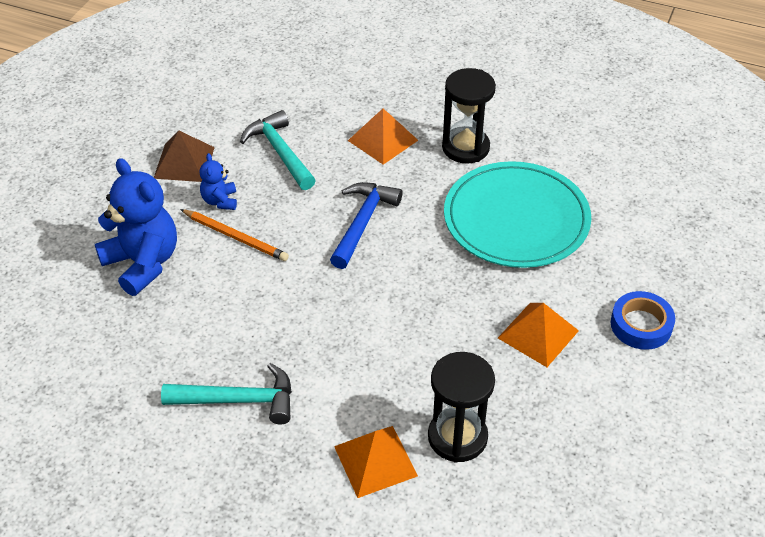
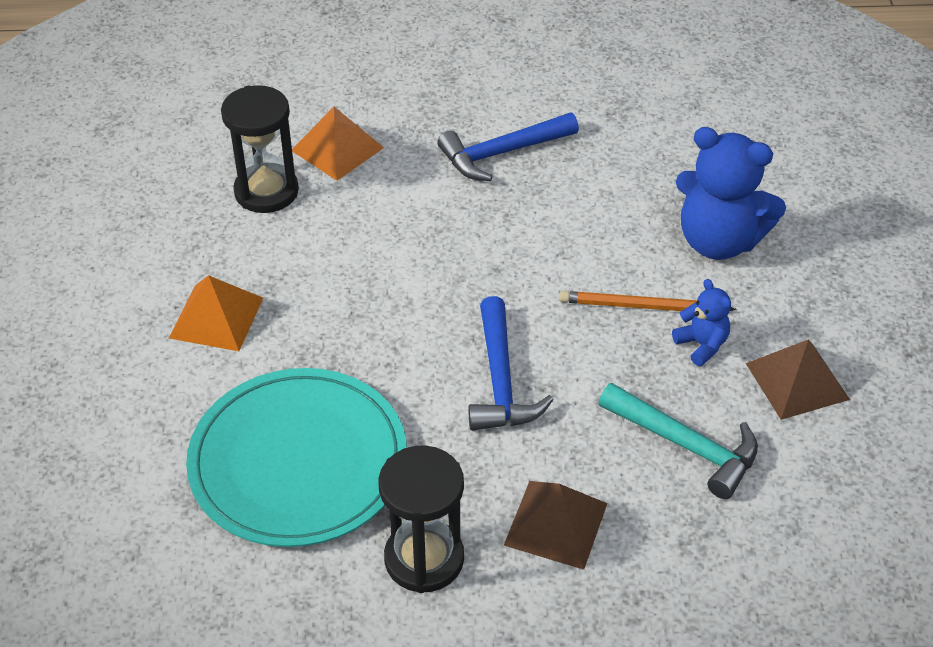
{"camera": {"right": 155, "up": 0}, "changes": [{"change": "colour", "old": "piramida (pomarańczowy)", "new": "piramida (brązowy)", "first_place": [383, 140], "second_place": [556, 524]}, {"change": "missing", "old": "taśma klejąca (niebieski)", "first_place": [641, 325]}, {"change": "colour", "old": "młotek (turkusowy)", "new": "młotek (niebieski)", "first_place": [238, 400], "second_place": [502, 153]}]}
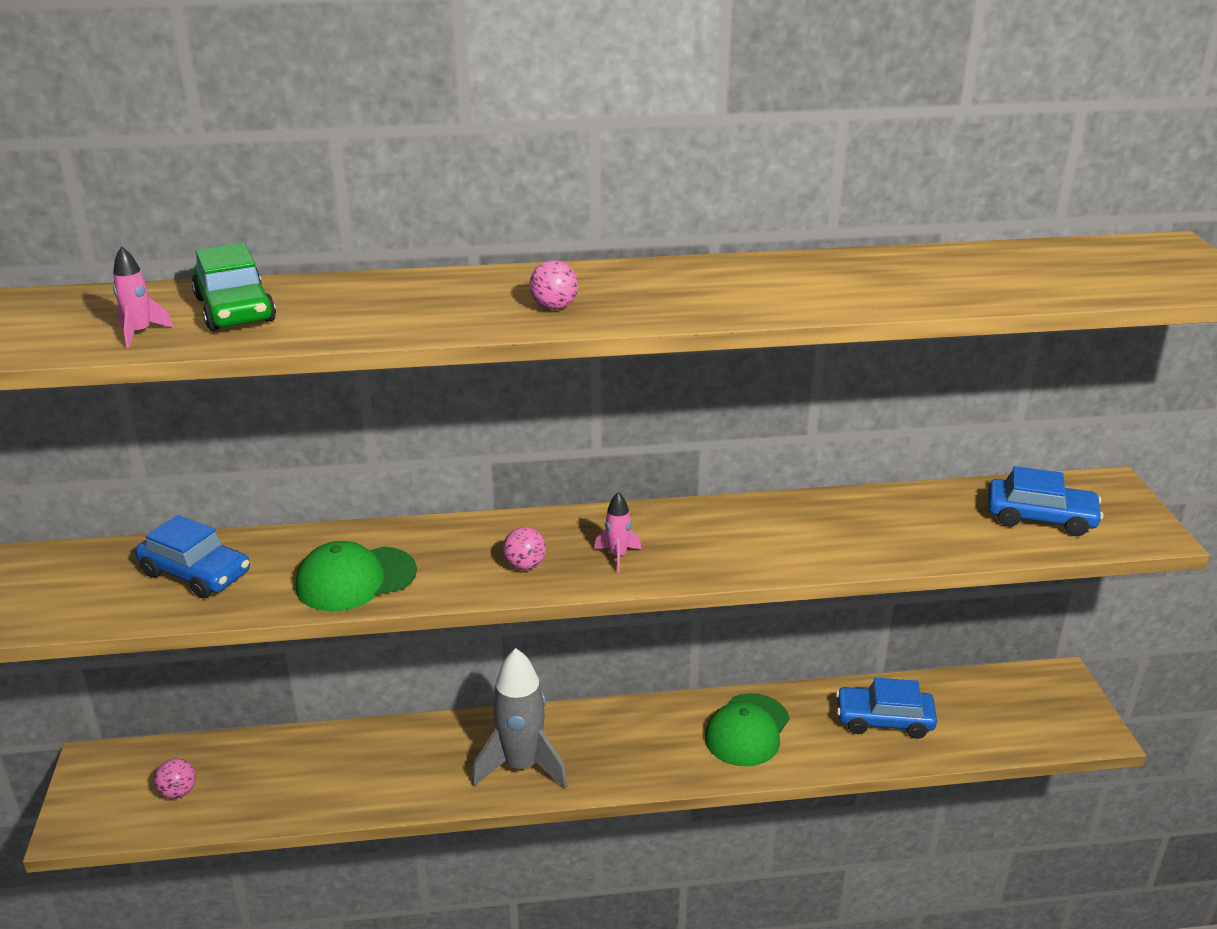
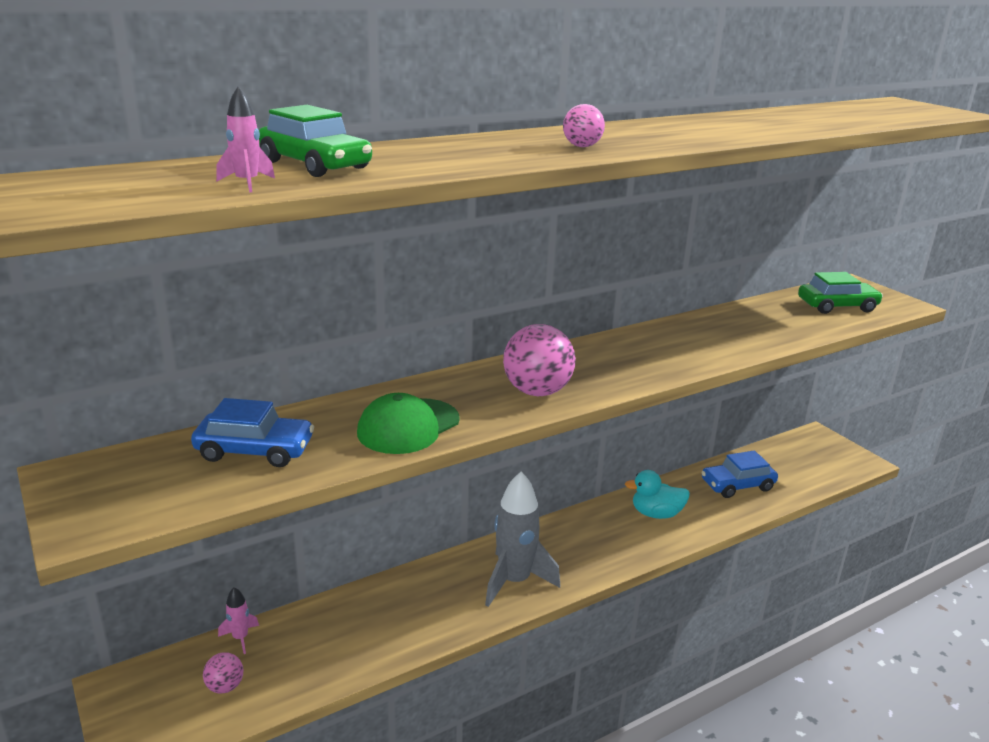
{"camera": {"right": -25, "up": -5}, "changes": [{"change": "colour", "old": "samochód (niebieski)", "new": "samochód (zielony)", "first_place": [1040, 518], "second_place": [837, 306]}, {"change": "relocated", "old": "rakieta (różowy)", "first_place": [617, 556], "second_place": [240, 638]}, {"change": "size", "old": "piłka (różowy)", "first_place": [525, 565], "second_place": [537, 392], "factor": 1.94}, {"change": "exchanged", "old": "czapka (zielony)", "new": "kaczka (turkusowy)", "first_place": [747, 730], "second_place": [656, 514]}]}
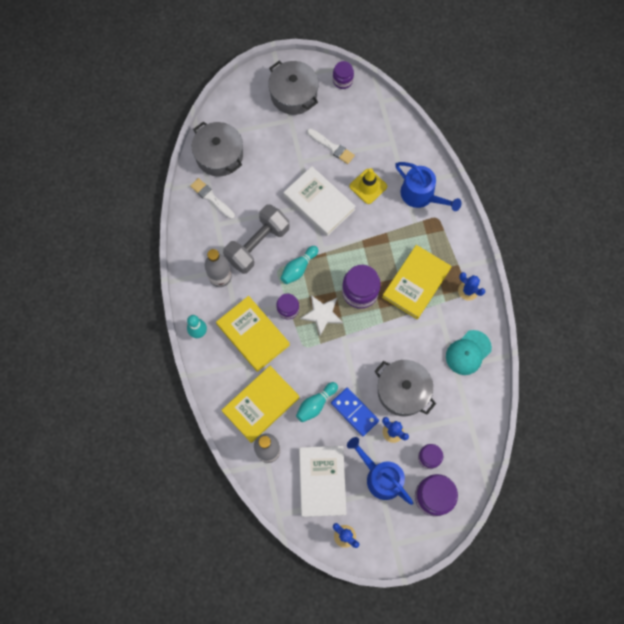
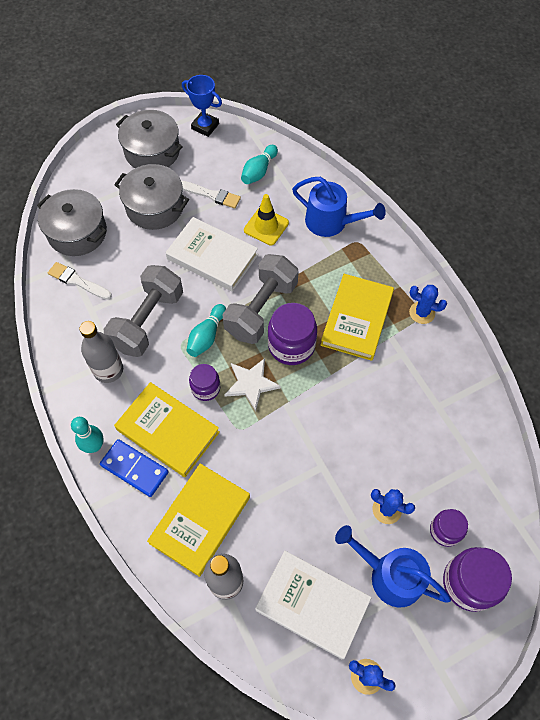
{"camera": {"right": -15, "up": -10}, "changes": [{"change": "exchanged", "old": "słoik (fioletowy)", "new": "puchar (niebieski)", "first_place": [342, 80], "second_place": [205, 126]}, {"change": "missing", "old": "czapka (turkusowy)", "first_place": [468, 352]}, {"change": "relocated", "old": "garnek (szary)", "first_place": [403, 391], "second_place": [155, 207]}, {"change": "relocated", "old": "kręgiel (turkusowy)", "first_place": [316, 404], "second_place": [259, 171]}, {"change": "relocated", "old": "kostka domina (niebieski)", "first_place": [354, 412], "second_place": [134, 469]}, {"change": "spun", "old": "książka (biały)", "first_place": [322, 481], "second_place": [312, 604], "degrees": -45}, {"change": "appeared", "new": "hantel (szary)", "second_place": [261, 309]}]}
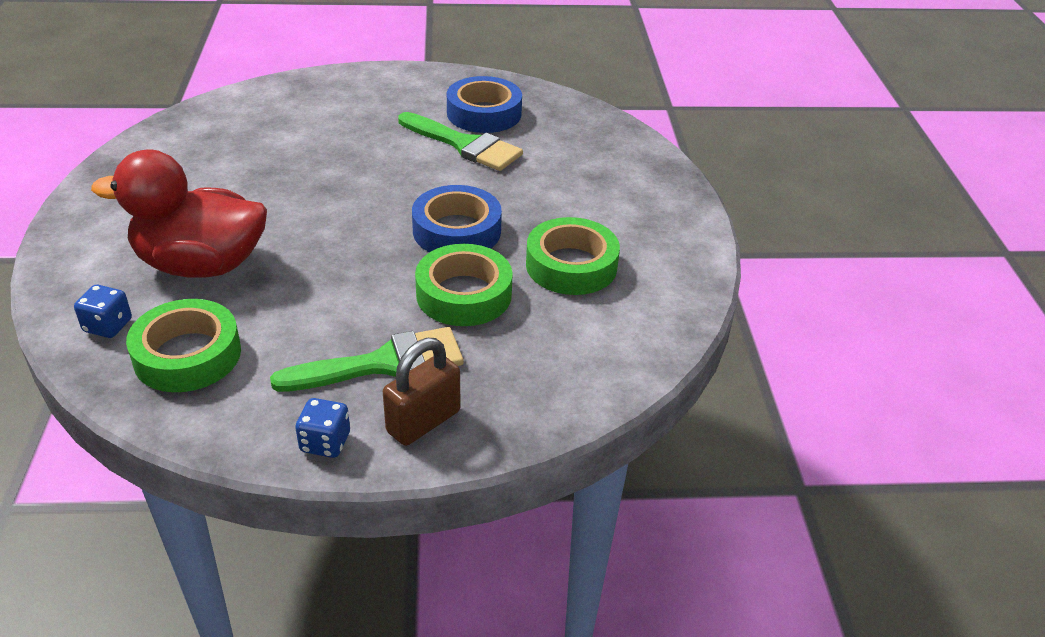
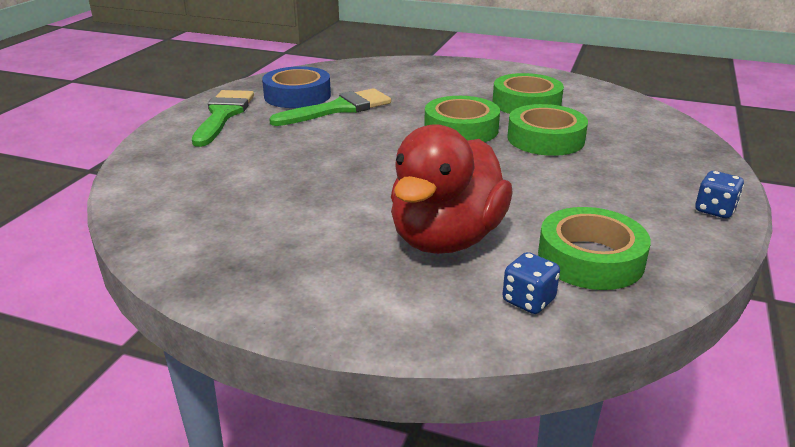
{"camera": {"right": -65, "up": -10}, "changes": [{"change": "colour", "old": "taśma klejąca (niebieski)", "new": "taśma klejąca (zielony)", "first_place": [457, 231], "second_place": [461, 129]}, {"change": "relocated", "old": "pędzel (zielony)", "first_place": [383, 363], "second_place": [223, 115]}, {"change": "missing", "old": "kłódka (brązowy)", "first_place": [423, 421]}]}
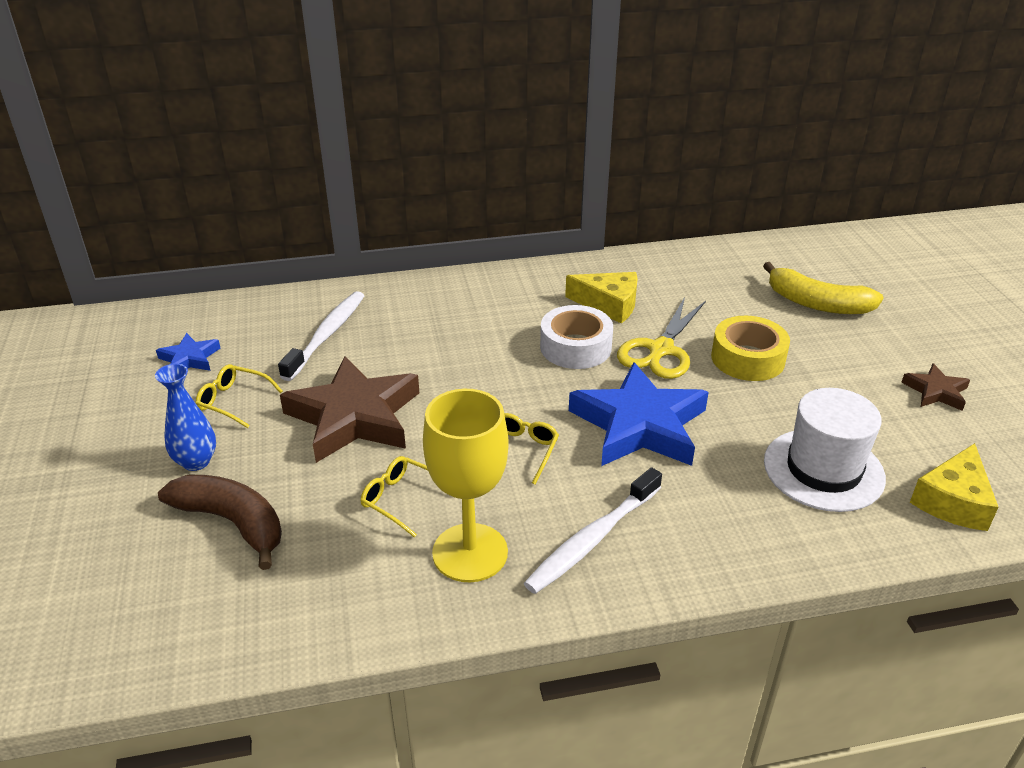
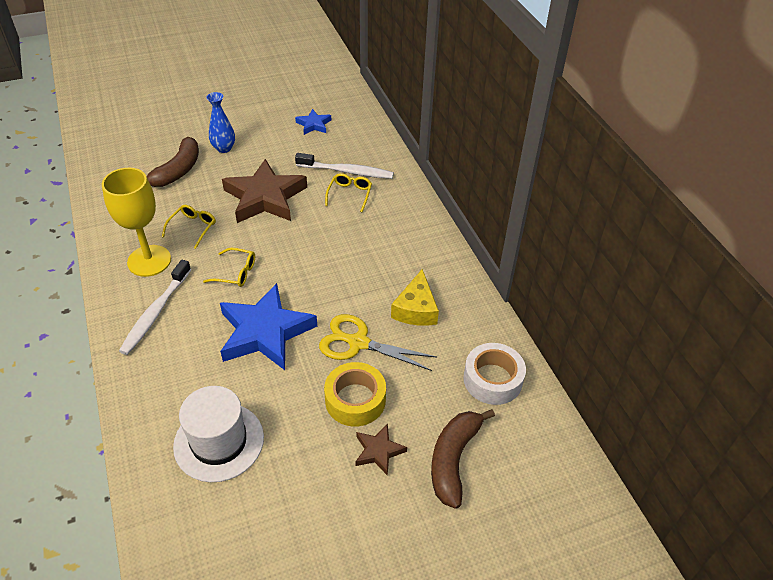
{"camera": {"right": 80, "up": 10}, "changes": [{"change": "colour", "old": "banan (żółty)", "new": "banan (brązowy)", "first_place": [817, 303], "second_place": [454, 460]}, {"change": "relocated", "old": "taśma klejąca (biały)", "first_place": [575, 347], "second_place": [492, 379]}, {"change": "relocated", "old": "gwiazda (brązowy)", "first_place": [935, 391], "second_place": [378, 451]}, {"change": "relocated", "old": "okulary (żółty)", "first_place": [233, 401], "second_place": [349, 194]}, {"change": "missing", "old": "ser (żółty)", "first_place": [953, 501]}, {"change": "spun", "old": "szczoteczka do zębów (biały)", "first_place": [592, 539], "second_place": [156, 312], "degrees": -105}]}
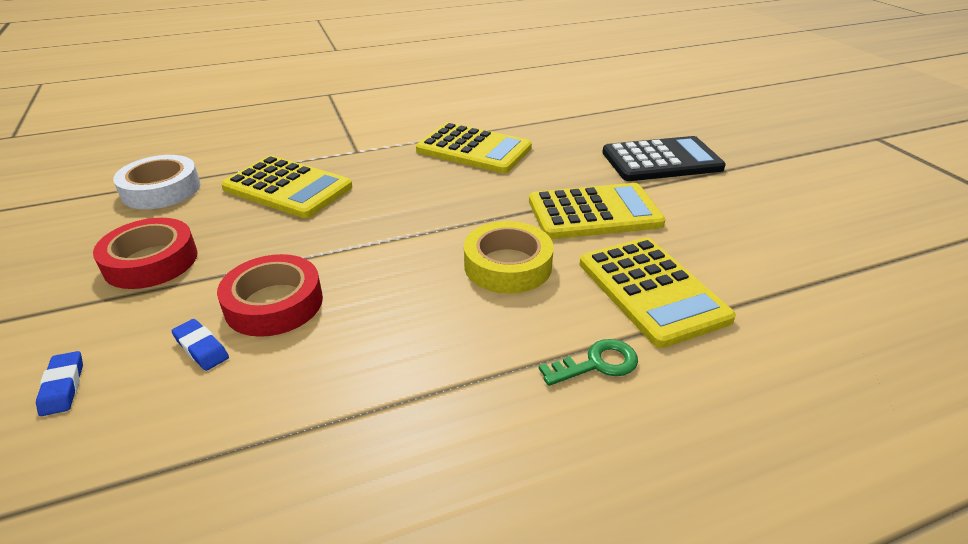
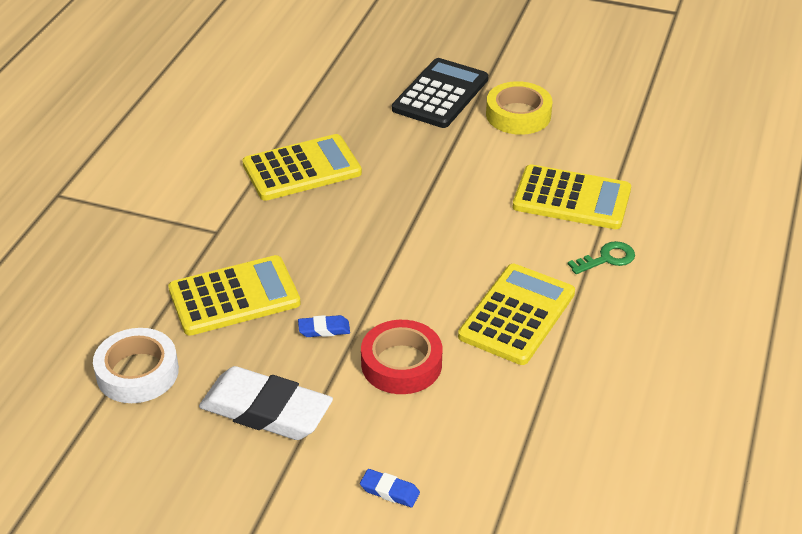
{"camera": {"right": -50, "up": 5}, "changes": [{"change": "relocated", "old": "kalkulator (żółty)", "first_place": [594, 213], "second_place": [517, 315]}, {"change": "exchanged", "old": "taśma klejąca (czerwony)", "new": "gumka do mazania (biały)", "first_place": [151, 261], "second_place": [266, 410]}, {"change": "relocated", "old": "taśma klejąca (żółty)", "first_place": [508, 265], "second_place": [518, 115]}, {"change": "relocated", "old": "gumka do mazania (niebieski)", "first_place": [201, 348], "second_place": [324, 329]}, {"change": "spun", "old": "klucz (zielony)", "first_place": [597, 364], "second_place": [607, 258], "degrees": 45}]}
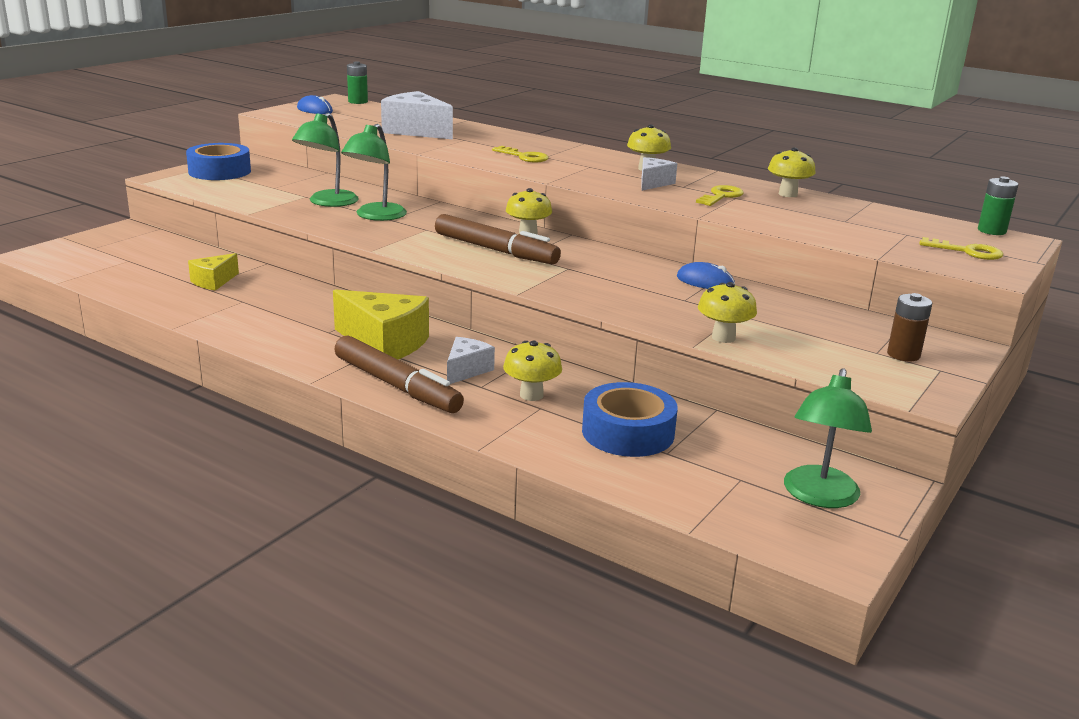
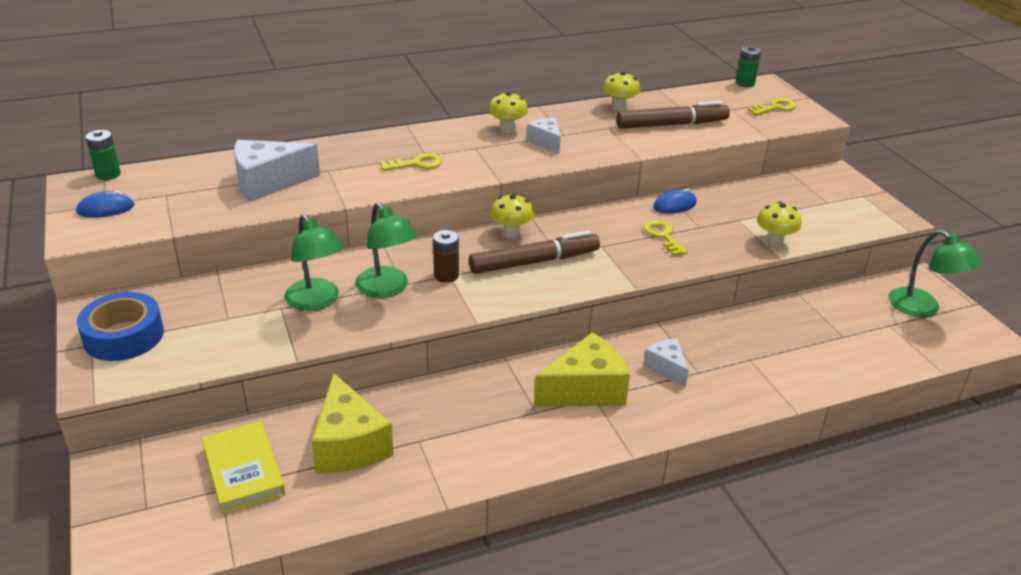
{"camera": {"right": -55, "up": 10}, "changes": [{"change": "relocated", "old": "klucz (żółty)", "first_place": [721, 196], "second_place": [663, 236]}, {"change": "size", "old": "ser (żółty)", "first_place": [213, 282], "second_place": [349, 445], "factor": 1.78}, {"change": "relocated", "old": "bateria (brązowy)", "first_place": [903, 355], "second_place": [446, 275]}, {"change": "relocated", "old": "flamaster (brązowy)", "first_place": [396, 386], "second_place": [671, 125]}, {"change": "missing", "old": "grzyb (żółty)", "first_place": [531, 395]}, {"change": "missing", "old": "taśma klejąca (niebieski)", "first_place": [628, 432]}, {"change": "appeared", "new": "książka (żółty)", "second_place": [243, 471]}]}
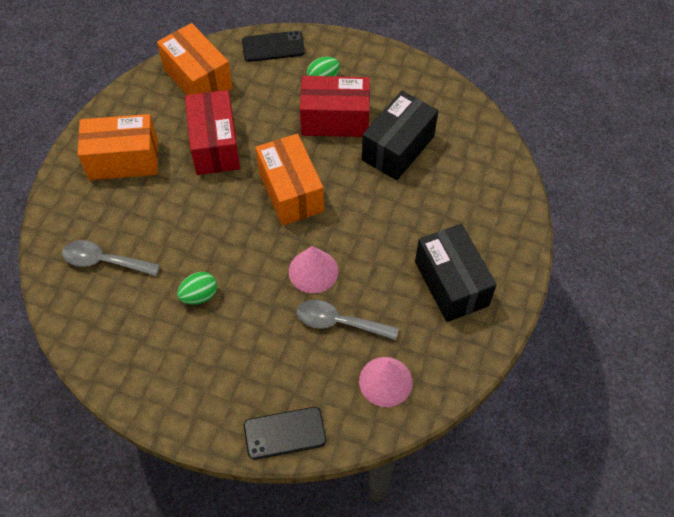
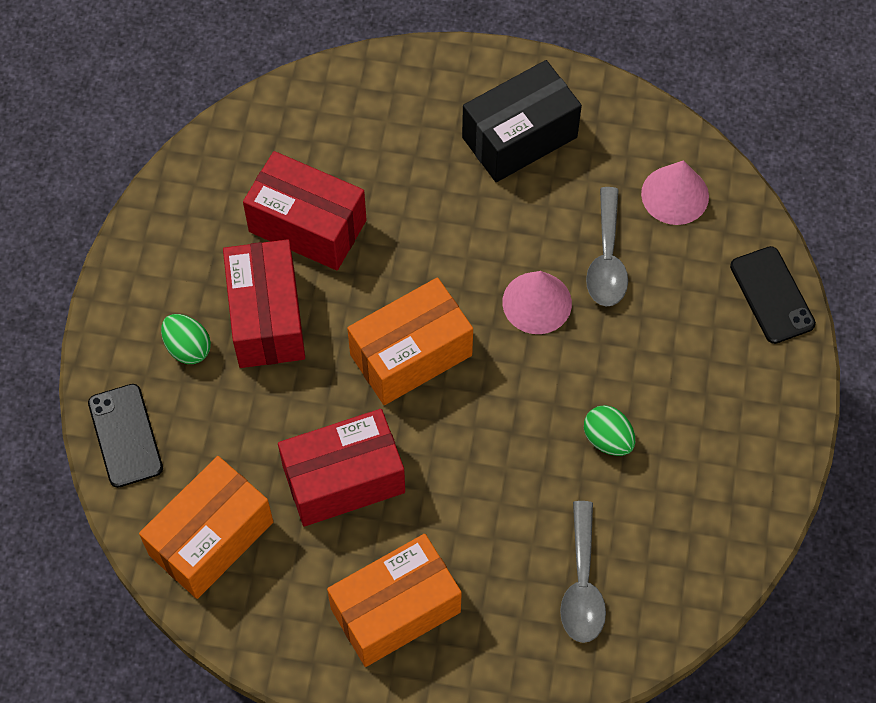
{"camera": {"right": -100, "up": 5}, "changes": [{"change": "colour", "old": "pudełko (czarny)", "new": "pudełko (czerwony)", "first_place": [398, 148], "second_place": [307, 226]}, {"change": "spun", "old": "pudełko (pomarańczowy)", "first_place": [123, 160], "second_place": [395, 610], "degrees": 75}]}
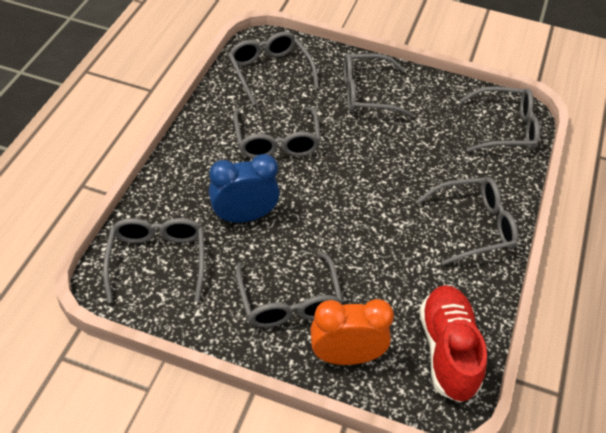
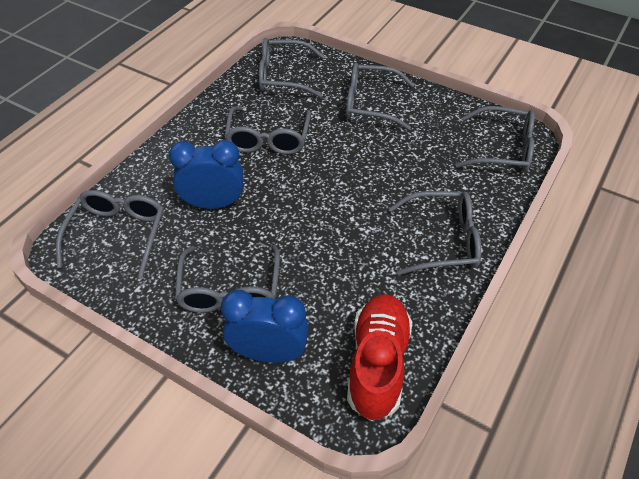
{"camera": {"right": 15, "up": 0}, "changes": [{"change": "spun", "old": "okulary (szary)", "first_place": [269, 71], "second_place": [283, 76], "degrees": -75}, {"change": "colour", "old": "budzik (pomarańczowy)", "new": "budzik (niebieski)", "first_place": [346, 356], "second_place": [268, 353]}]}
